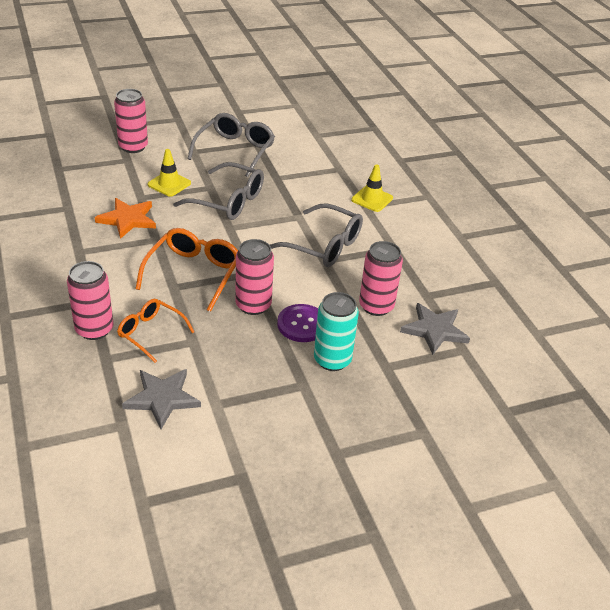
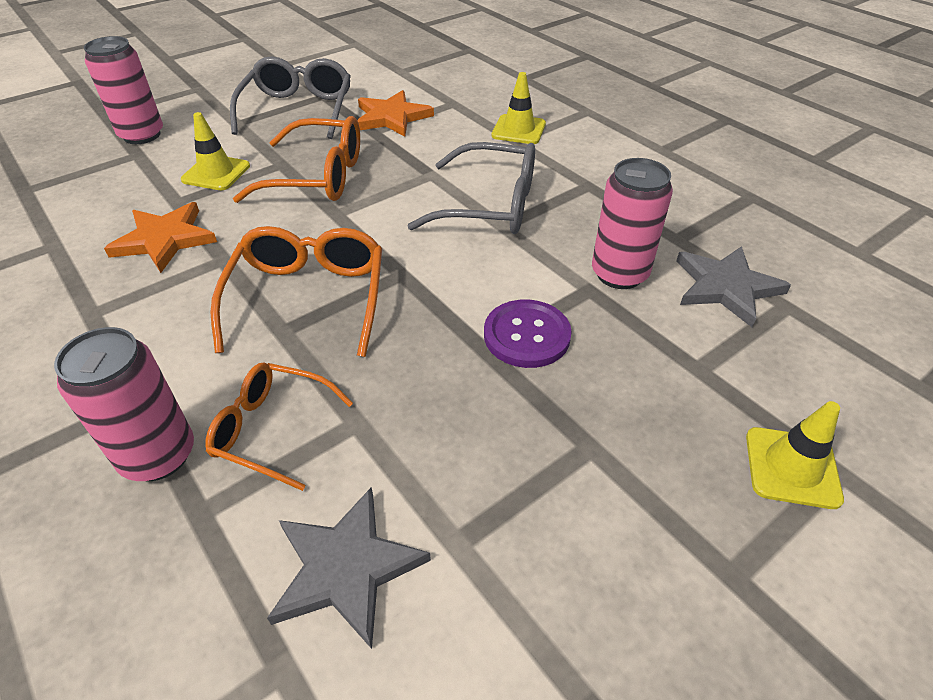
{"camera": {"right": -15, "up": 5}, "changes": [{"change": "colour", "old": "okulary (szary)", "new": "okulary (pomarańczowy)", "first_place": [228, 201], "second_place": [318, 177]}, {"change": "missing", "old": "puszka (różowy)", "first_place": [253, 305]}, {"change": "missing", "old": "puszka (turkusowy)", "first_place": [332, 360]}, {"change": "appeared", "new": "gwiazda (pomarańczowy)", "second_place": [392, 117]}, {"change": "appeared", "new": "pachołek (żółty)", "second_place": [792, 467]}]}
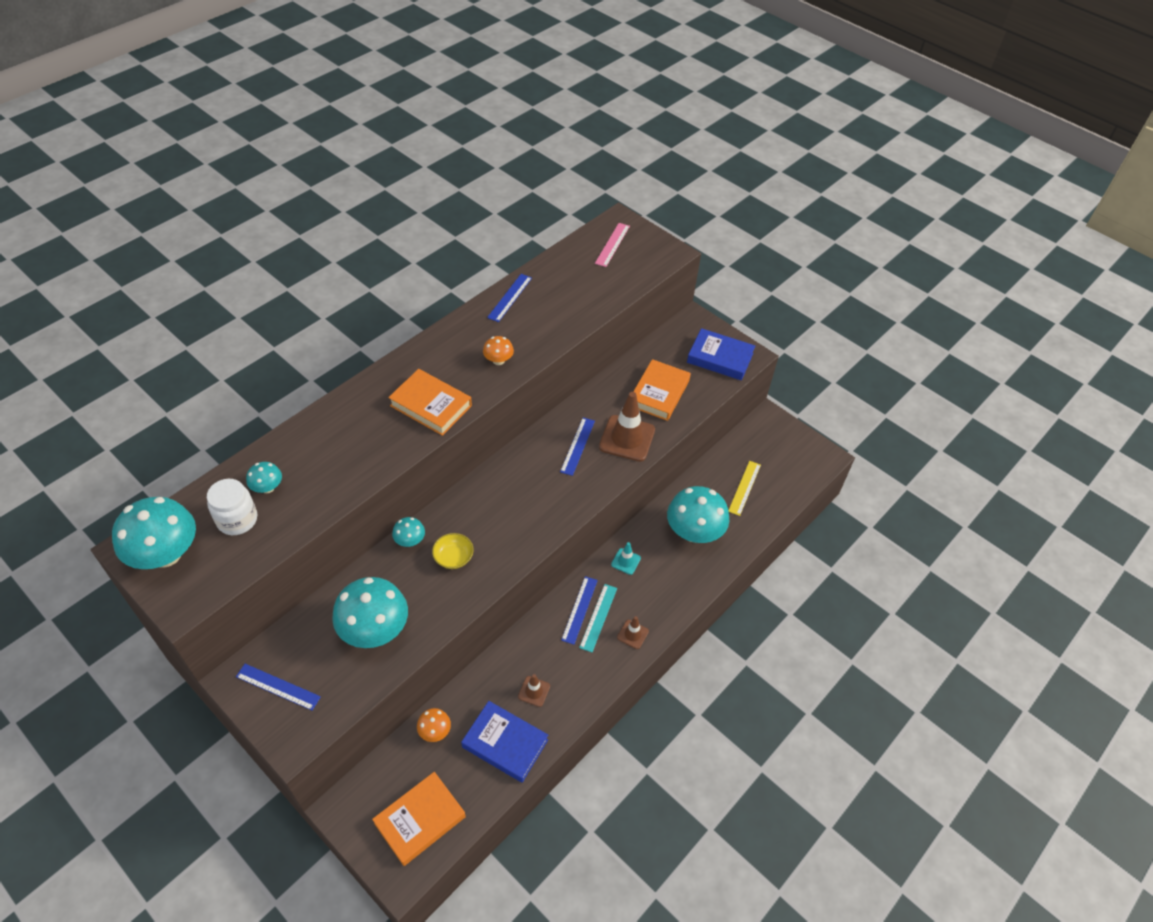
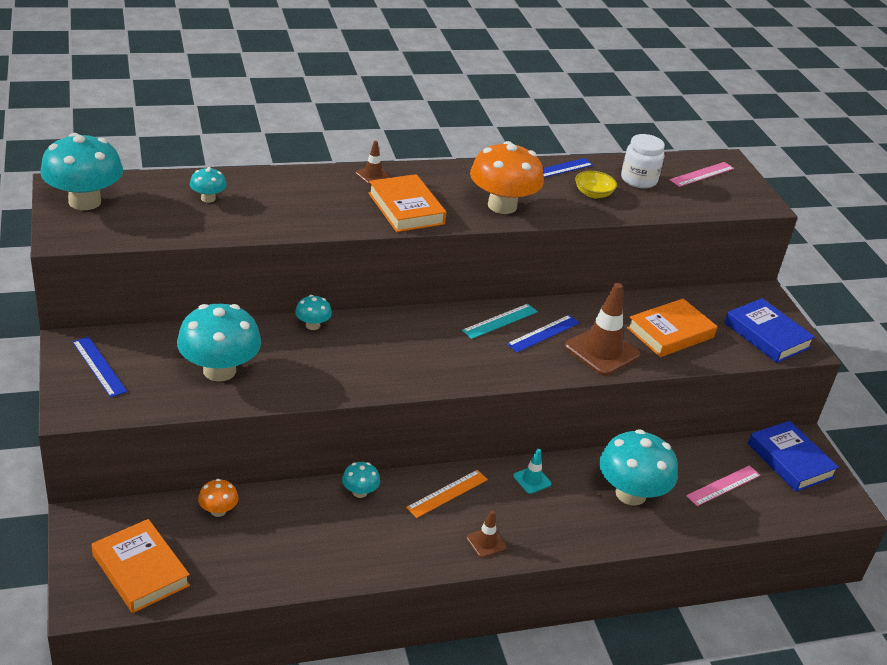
{"camera": {"right": 30, "up": -15}, "changes": [{"change": "size", "old": "grzyb (pomarańczowy)", "first_place": [498, 360], "second_place": [502, 206], "factor": 2.12}, {"change": "colour", "old": "linijka (żółty)", "new": "linijka (różowy)", "first_place": [744, 488], "second_place": [723, 485]}, {"change": "relocated", "old": "słoik (biały)", "first_place": [237, 520], "second_place": [638, 180]}, {"change": "relocated", "old": "miska (żółty)", "first_place": [453, 557], "second_place": [593, 193]}, {"change": "colour", "old": "linijka (niebieski)", "new": "linijka (pomarańczowy)", "first_place": [579, 609], "second_place": [447, 493]}, {"change": "relocated", "old": "linijka (turkusowy)", "first_place": [598, 617], "second_place": [500, 321]}, {"change": "relocated", "old": "pachołek (brązowy)", "first_place": [534, 691], "second_place": [373, 175]}, {"change": "relocated", "old": "książka (niebieski)", "first_place": [505, 743], "second_place": [790, 460]}, {"change": "spun", "old": "książka (pomarańczowy)", "first_place": [420, 820], "second_place": [140, 570], "degrees": 60}, {"change": "appeared", "new": "grzyb (turkusowy)", "second_place": [360, 492]}]}
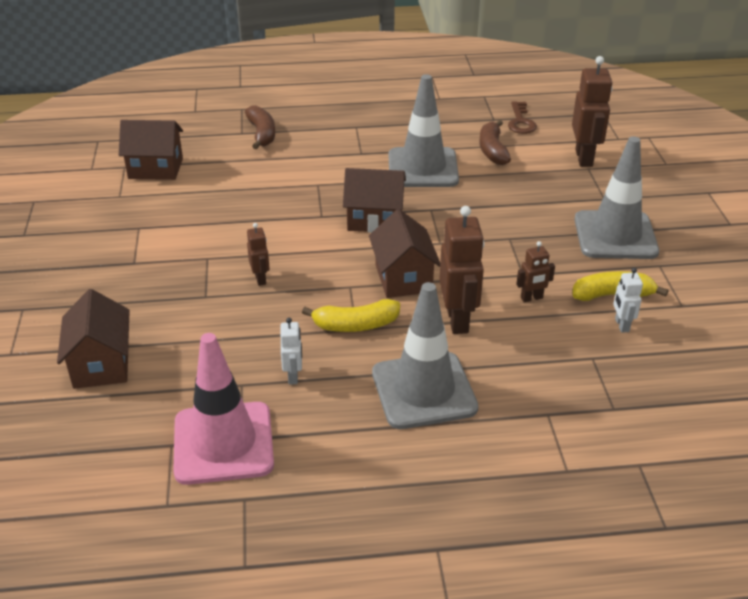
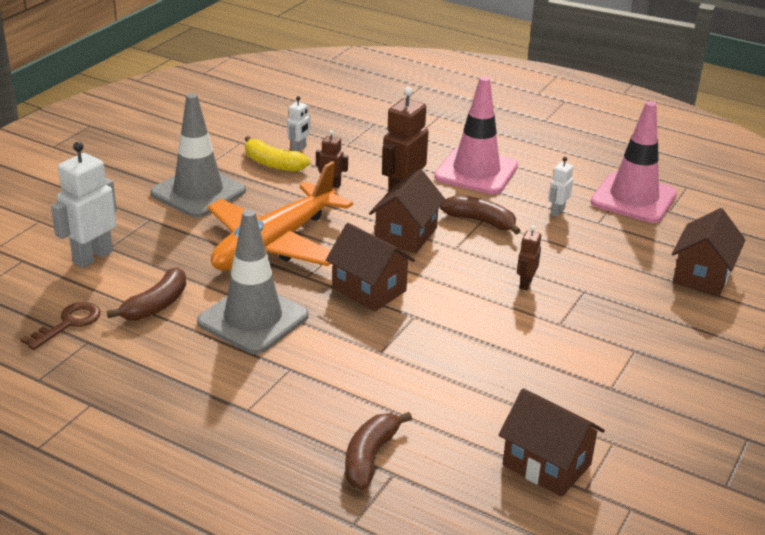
{"camera": {"right": -145, "up": -5}, "changes": [{"change": "colour", "old": "robot (brązowy)", "new": "robot (biały)", "first_place": [584, 158], "second_place": [92, 257]}, {"change": "colour", "old": "pachołek (szary)", "new": "pachołek (różowy)", "first_place": [424, 390], "second_place": [476, 172]}, {"change": "colour", "old": "banan (żółty)", "new": "banan (brązowy)", "first_place": [355, 325], "second_place": [481, 221]}, {"change": "appeared", "new": "samolot (pomarańczowy)", "second_place": [275, 244]}]}
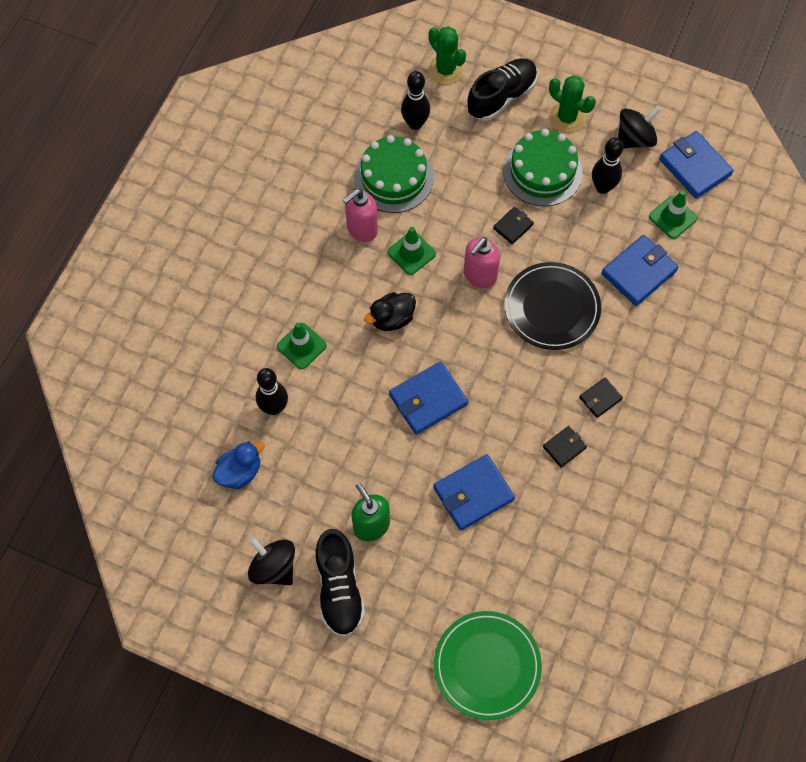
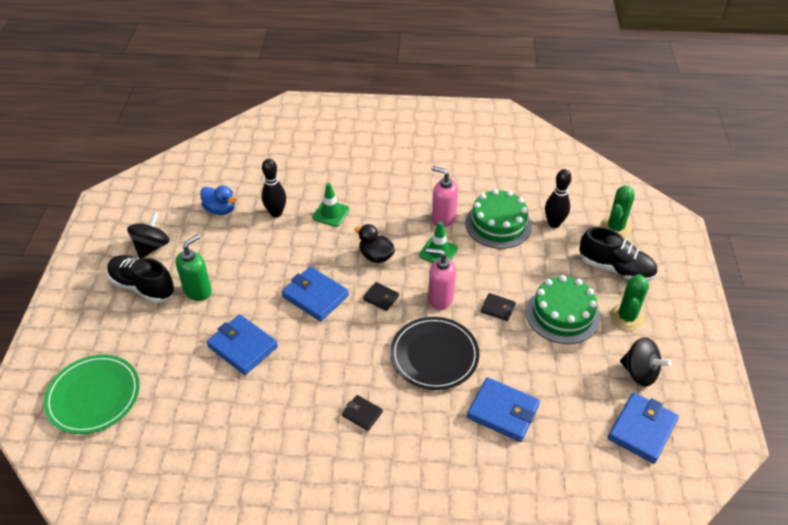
{"camera": {"right": 70, "up": -20}, "changes": [{"change": "missing", "old": "kręgiel (czarny)", "first_place": [602, 187]}, {"change": "missing", "old": "pachołek (zielony)", "first_place": [672, 217]}, {"change": "relocated", "old": "portfel (czarny)", "first_place": [564, 447], "second_place": [381, 298]}, {"change": "spun", "old": "but (czarny)", "first_place": [339, 588], "second_place": [143, 287], "degrees": 60}]}
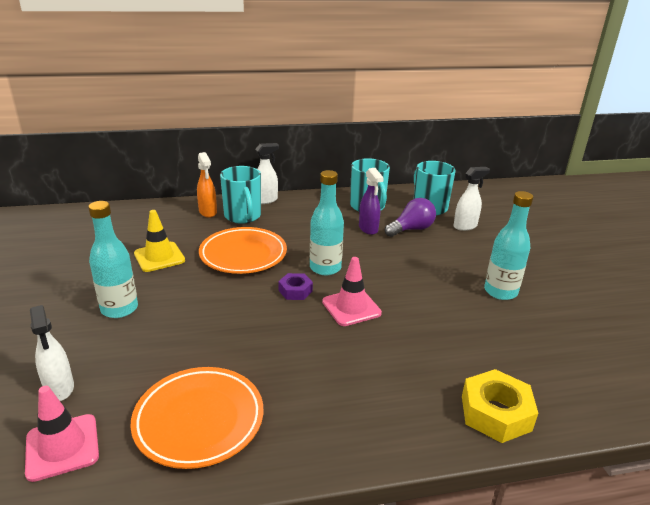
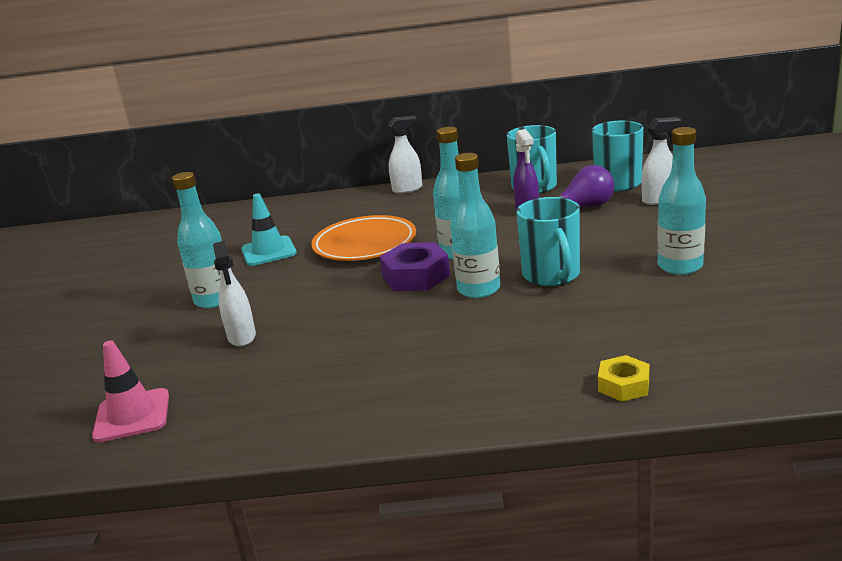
{"camera": {"right": 15, "up": -5}, "changes": [{"change": "missing", "old": "spryskiwacz (pomarańczowy)", "first_place": [208, 212]}, {"change": "relocated", "old": "kubek (turkusowy)", "first_place": [243, 216], "second_place": [551, 275]}, {"change": "colour", "old": "pachołek (żółty)", "new": "pachołek (turkusowy)", "first_place": [159, 257], "second_place": [269, 251]}, {"change": "exchanged", "old": "pachołek (różowy)", "new": "butelka (turkusowy)", "first_place": [351, 307], "second_place": [478, 289]}, {"change": "size", "old": "nakrętka (fioletowy)", "first_place": [295, 291], "second_place": [416, 276], "factor": 1.67}, {"change": "relocated", "old": "spryskiwacz (biały)", "first_place": [59, 388], "second_place": [242, 337]}, {"change": "missing", "old": "talerz (pomarańczowy)", "first_place": [199, 420]}, {"change": "size", "old": "nakrętka (żółty)", "first_place": [496, 413], "second_place": [623, 385], "factor": 0.6}]}
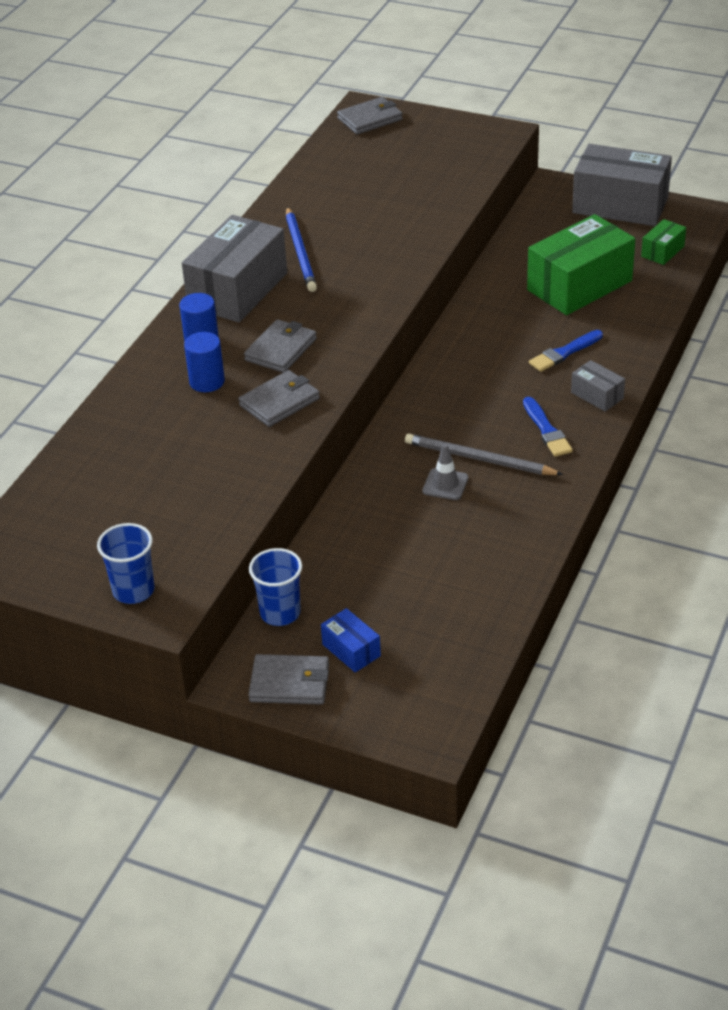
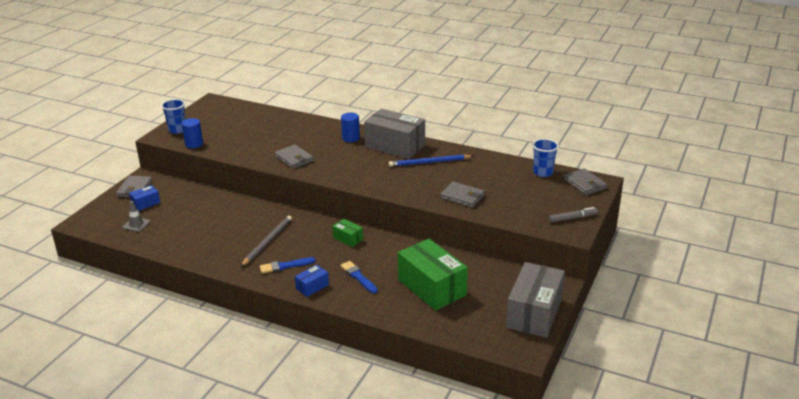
{"camera": {"right": 90, "up": -10}, "changes": [{"change": "relocated", "old": "pudełko (zielony)", "first_place": [662, 251], "second_place": [348, 238]}, {"change": "relocated", "old": "portfel (szary)", "first_place": [281, 349], "second_place": [462, 196]}, {"change": "relocated", "old": "walec (niebieski)", "first_place": [207, 382], "second_place": [194, 144]}, {"change": "colour", "old": "pudełko (szary)", "new": "pudełko (niebieski)", "first_place": [597, 395], "second_place": [312, 286]}, {"change": "relocated", "old": "pachołek (szary)", "first_place": [445, 484], "second_place": [136, 224]}, {"change": "relocated", "old": "szklanka (niebieski)", "first_place": [280, 613], "second_place": [543, 172]}, {"change": "appeared", "new": "flamaster (szary)", "second_place": [572, 218]}]}
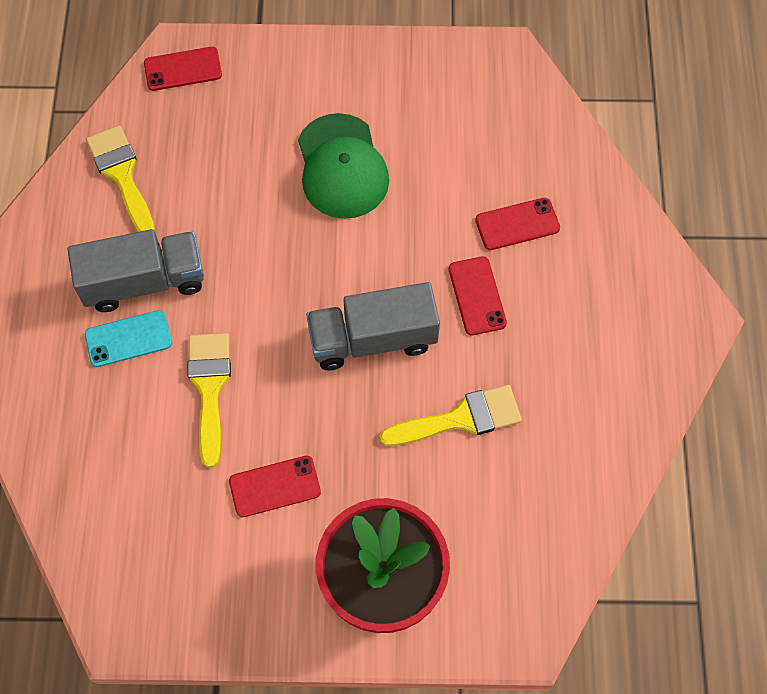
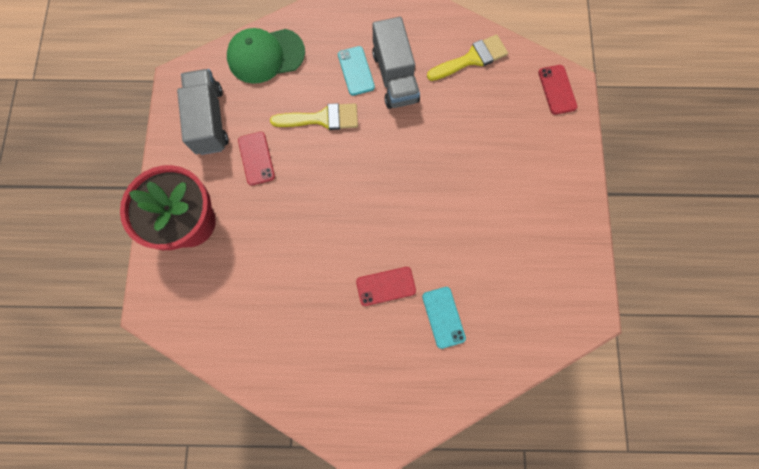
{"camera": {"right": 90, "up": 10}, "changes": [{"change": "relocated", "old": "czapka (zielony)", "first_place": [342, 167], "second_place": [265, 56]}, {"change": "colour", "old": "telefon (czerwony)", "new": "telefon (turkusowy)", "first_place": [517, 224], "second_place": [443, 317]}, {"change": "relocated", "old": "ciężarówka (szary)", "first_place": [373, 339], "second_place": [209, 120]}, {"change": "missing", "old": "pędzel (żółty)", "first_place": [460, 418]}]}
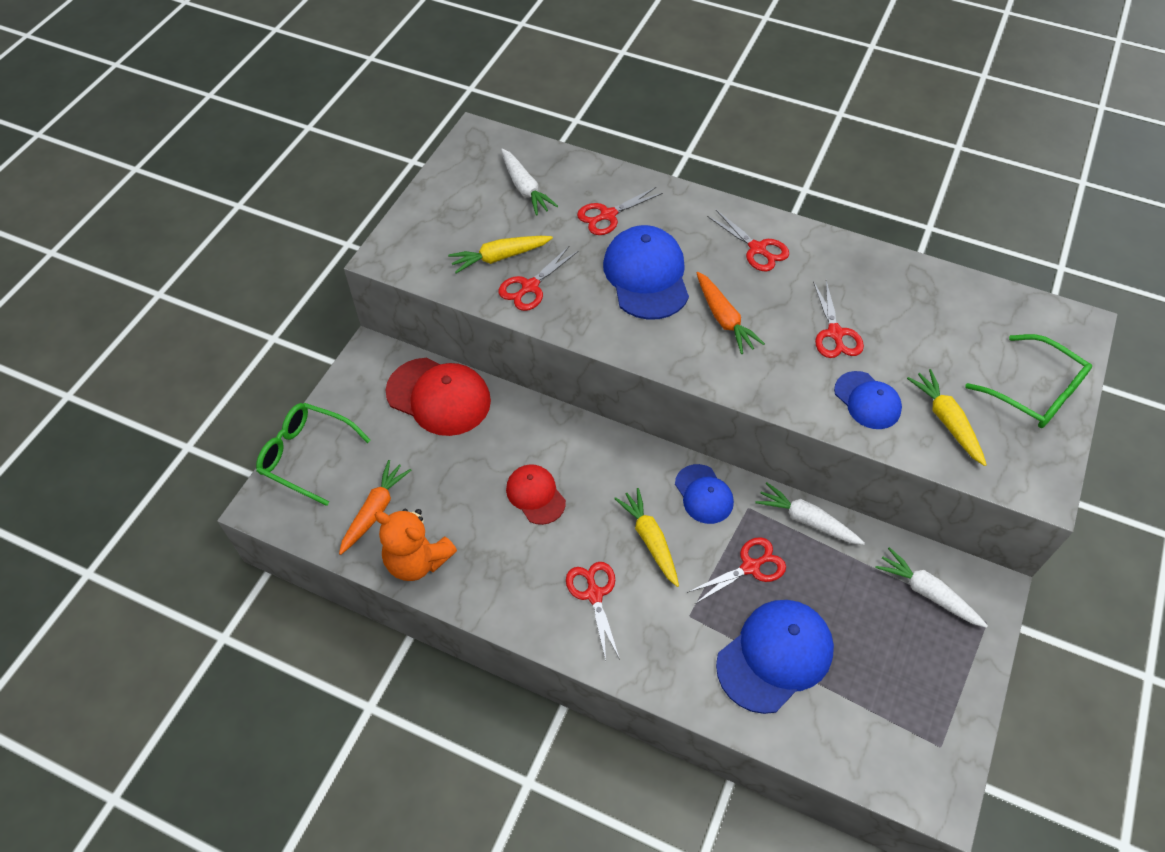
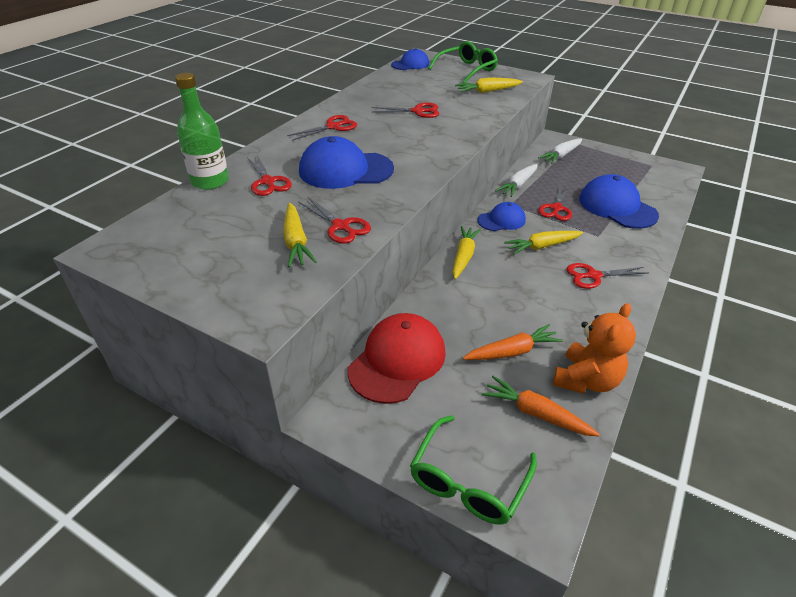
{"camera": {"right": -85, "up": -15}, "changes": [{"change": "missing", "old": "marchewka (biały)", "first_place": [525, 188]}, {"change": "relocated", "old": "marchewka (pomarańczowy)", "first_place": [724, 319], "second_place": [512, 351]}, {"change": "relocated", "old": "czapka (niebieski)", "first_place": [867, 400], "second_place": [410, 64]}, {"change": "missing", "old": "czapka (czerwony)", "first_place": [535, 495]}, {"change": "spun", "old": "nożyczki (czerwony)", "first_place": [750, 567], "second_place": [556, 208], "degrees": -135}, {"change": "appeared", "new": "butelka (zielony)", "second_place": [210, 181]}, {"change": "appeared", "new": "marchewka (żółty)", "second_place": [463, 257]}]}
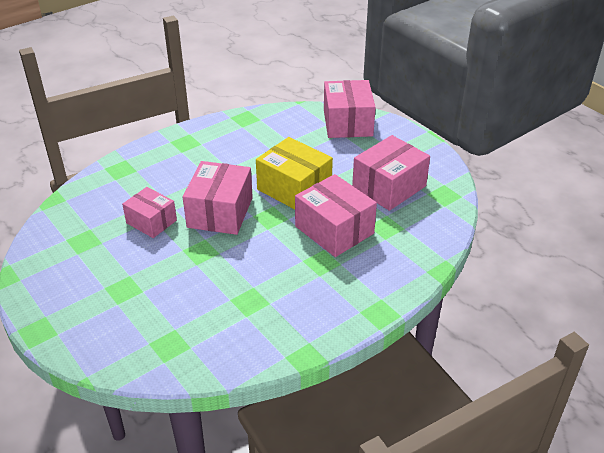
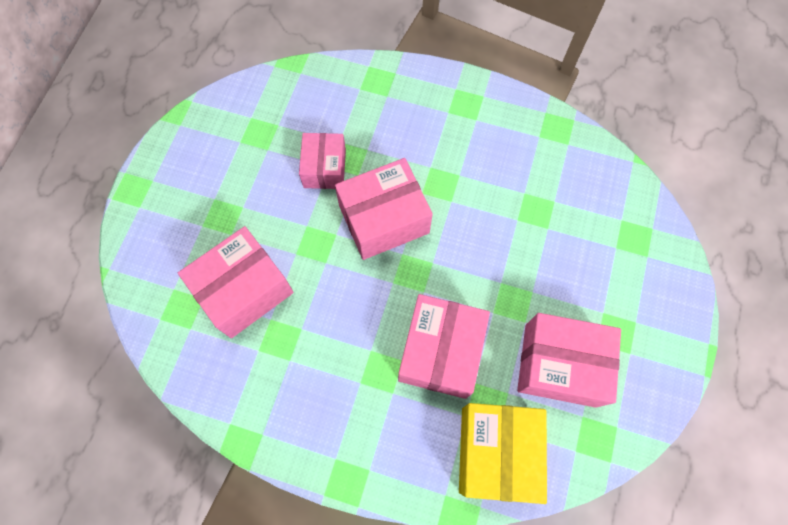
{"camera": {"right": 55, "up": 30}, "changes": [{"change": "relocated", "old": "pudełko (różowy)", "first_place": [348, 123], "second_place": [244, 290]}, {"change": "relocated", "old": "pudełko (żółty)", "first_place": [294, 188], "second_place": [496, 452]}]}
